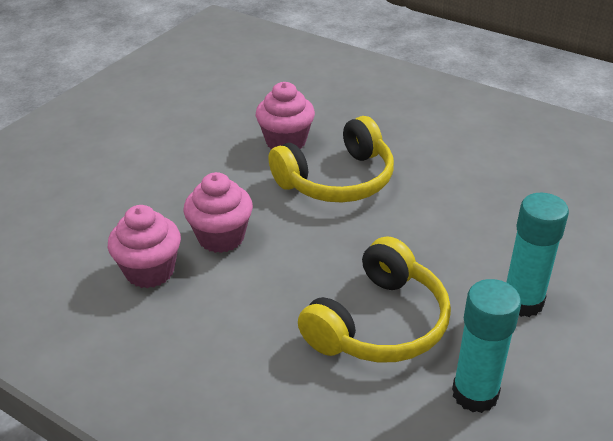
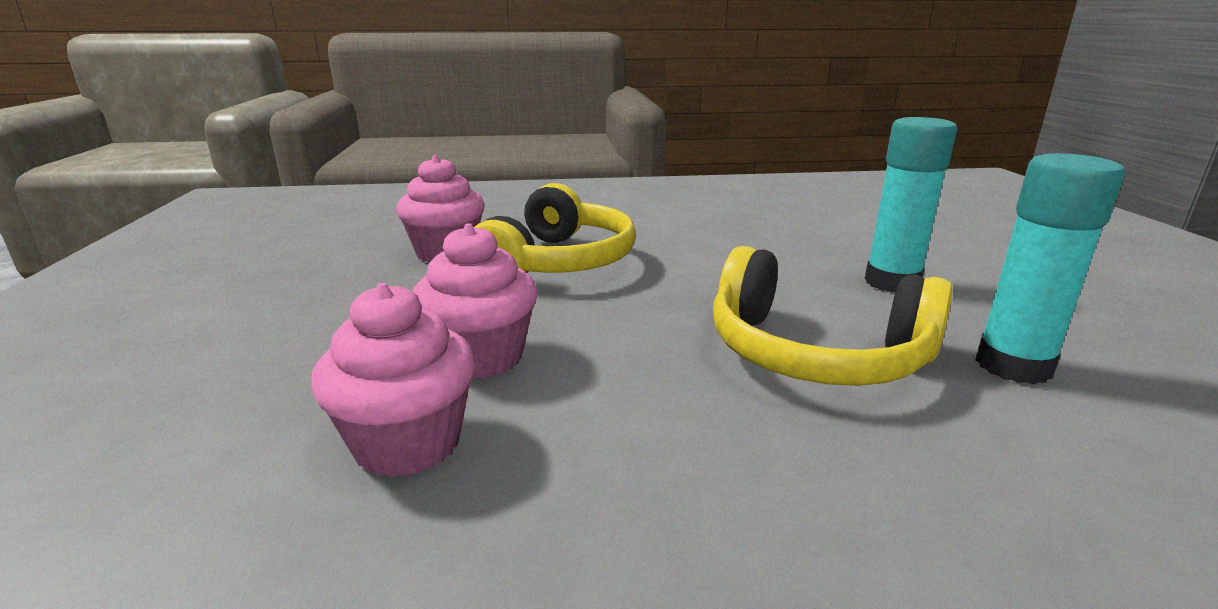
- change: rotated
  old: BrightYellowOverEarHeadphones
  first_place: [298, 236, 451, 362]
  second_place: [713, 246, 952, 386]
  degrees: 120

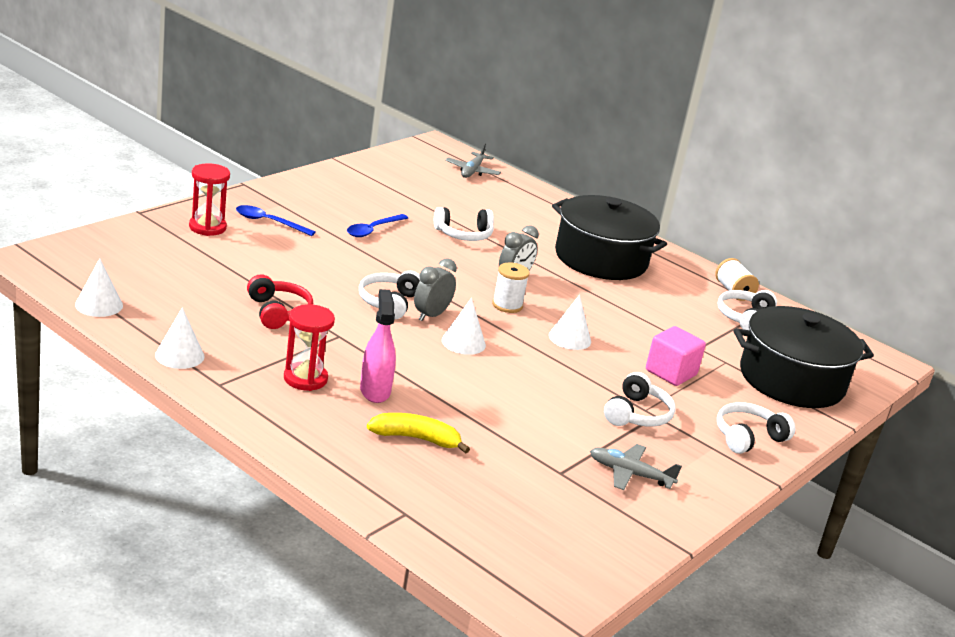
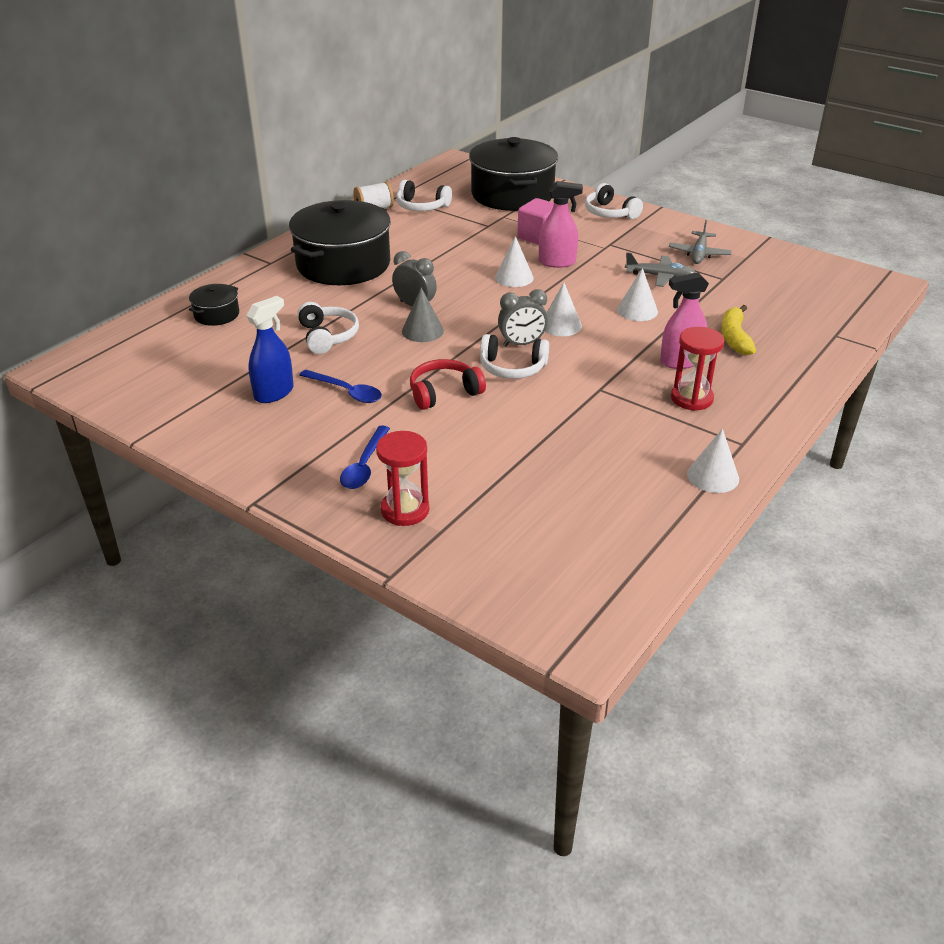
- change: shifted
  old: GreyAeroplane
  first_place: [445, 143, 501, 178]
  second_place: [625, 252, 696, 287]
- change: shifted
  old: SnowWhiteSolidCone
  first_place: [75, 258, 123, 317]
  second_place: [617, 268, 658, 321]
- change: rotated
  old: GreyClock
  first_place: [414, 258, 457, 321]
  second_place: [498, 289, 548, 347]
  degrees: -45
- change: gone
  old: SnowWhiteSpool
  first_place: [492, 262, 530, 313]
- change: shifted
  old: CrimsonOverEarHeadphones
  first_place: [247, 274, 313, 329]
  second_place: [410, 359, 486, 410]
- change: gone
  old: SnowWhiteOverEarHeadphones
  first_place: [604, 372, 676, 427]
- change: new
  new: RosySprayer
  second_place: [539, 181, 583, 268]
- change: new
  new: EbonyCookingPot
  second_place: [189, 284, 239, 326]
- change: new
  new: GreySolidCone
  second_place: [402, 288, 444, 342]
- change: new
  new: BlueSprayer
  second_place: [246, 296, 294, 403]

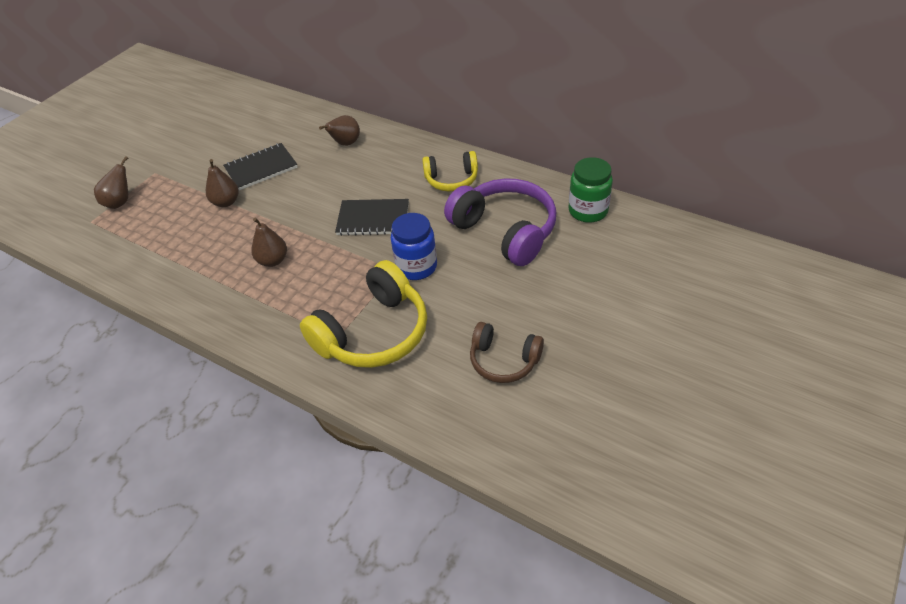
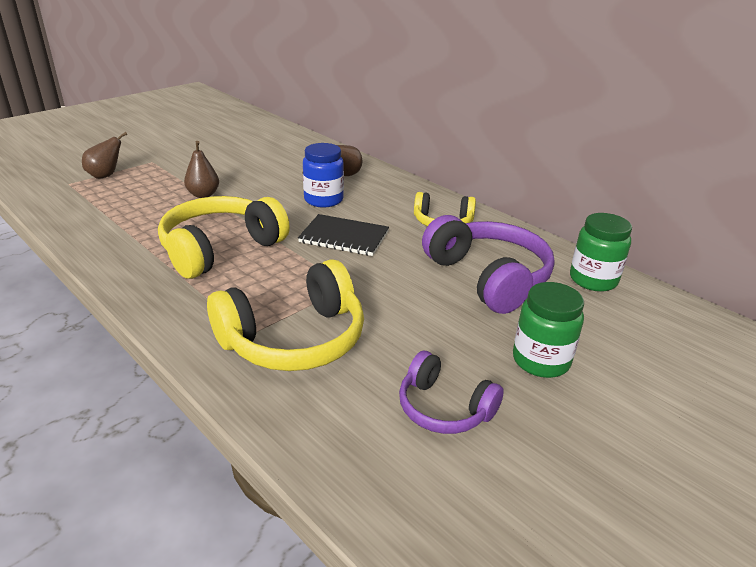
- change: gone
  old: EbonyNotepad
  first_place: [223, 143, 298, 190]
- change: shifted
  old: BlueJar
  first_place: [391, 213, 437, 280]
  second_place: [303, 143, 344, 207]
- change: swapped
  old: DarkBrownPearFruit
  new: BrightYellowOverEarHeadphones
  first_place: [251, 218, 287, 267]
  second_place: [158, 196, 290, 279]
- change: repainted
  old: DarkBrownOverEarHeadphones
  new: RoyalPurpleOverEarHeadphones
  first_place: [470, 322, 544, 383]
  second_place: [399, 351, 504, 434]
- change: new
  new: GreenJar
  second_place: [513, 282, 584, 378]

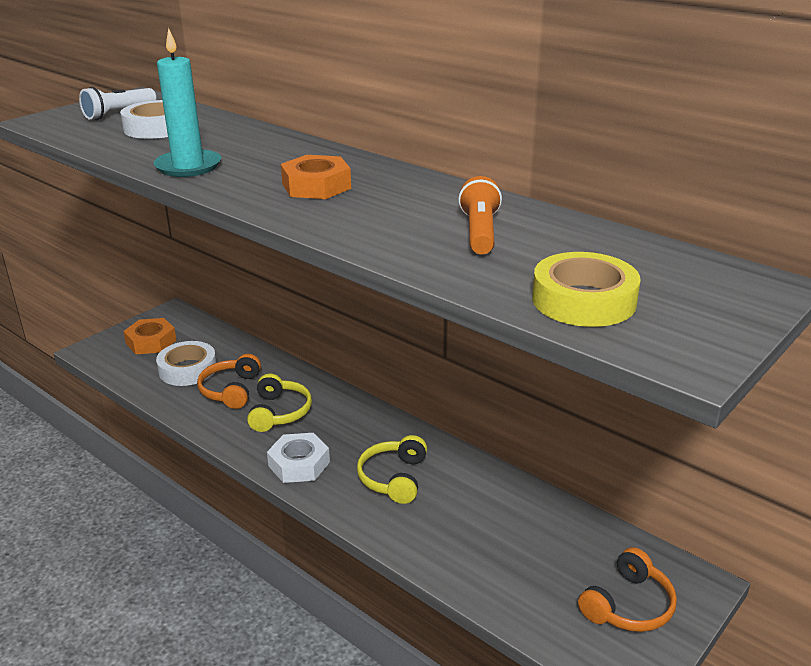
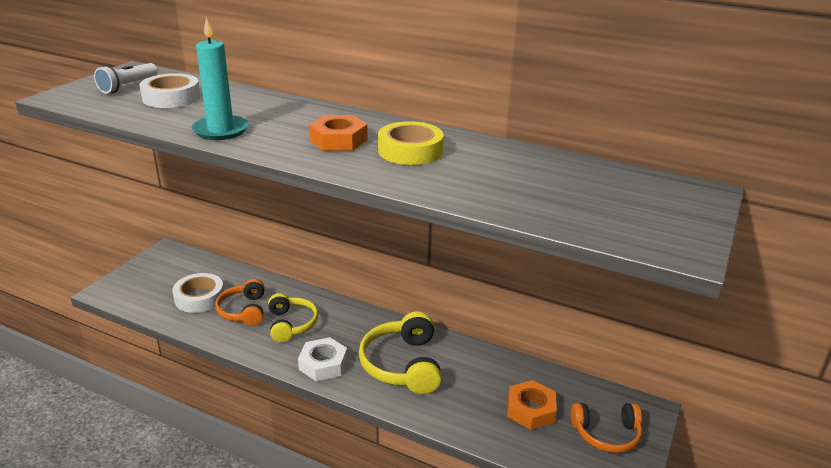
- change: gone
  old: OrangeColouredFlashlight
  first_place: [458, 176, 502, 254]
- change: shifted
  old: BrightYellowRollOfTape
  first_place: [532, 252, 641, 327]
  second_place: [378, 121, 444, 165]
- change: shifted
  old: OrangeColouredNut
  first_place: [123, 318, 176, 354]
  second_place: [507, 380, 557, 430]
- change: scaled
  old: BrightYellowOverEarHeadphones
  first_place: [357, 435, 427, 504]
  second_place: [359, 311, 442, 394]
  factor: 1.5
- change: rotated
  old: OrangeColouredOverEarHeadphones
  first_place: [578, 547, 677, 632]
  second_place: [571, 403, 642, 453]
  degrees: 60

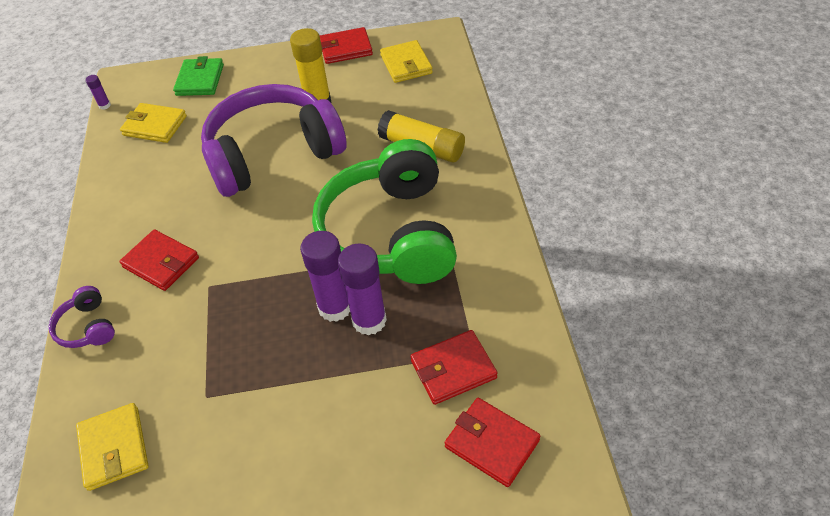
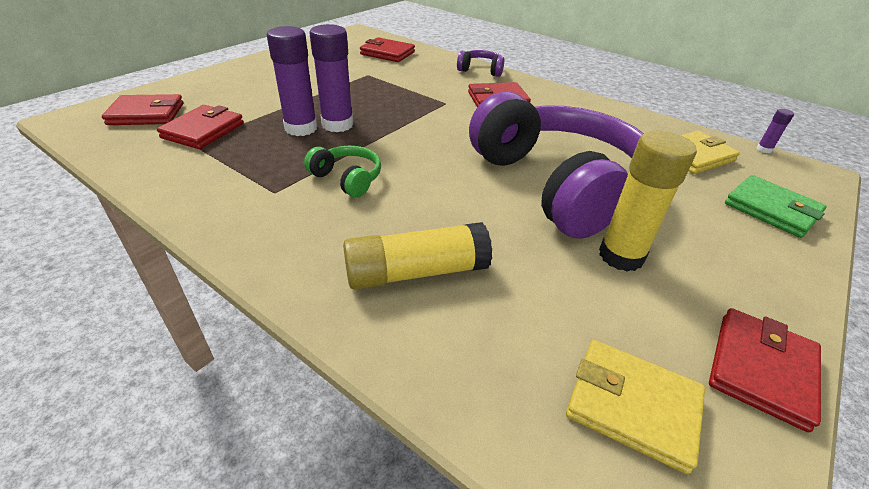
- change: rotated
  old: RoyalPurpleOverEarHeadphones
  first_place: [201, 84, 347, 197]
  second_place: [469, 92, 644, 239]
  degrees: -45
- change: scaled
  old: GreenOverEarHeadphones
  first_place: [312, 139, 457, 284]
  second_place: [304, 146, 381, 198]
  factor: 0.4
- change: repainted
  old: BrightYellowWallet
  new: CrimsonWallet
  first_place: [76, 403, 148, 491]
  second_place: [360, 37, 415, 62]

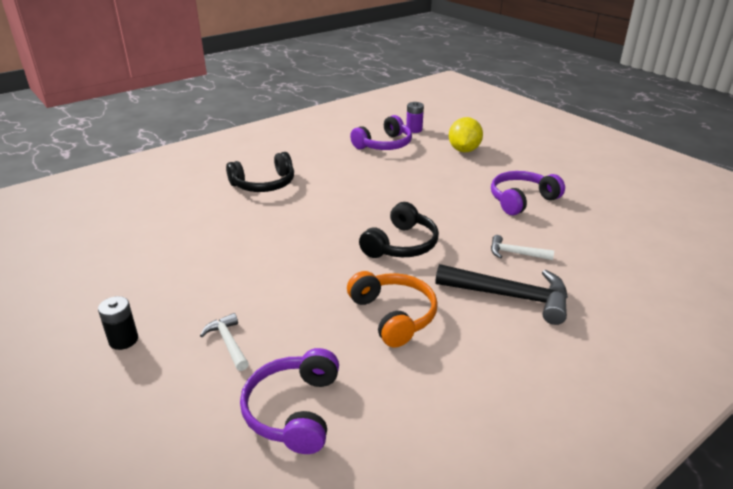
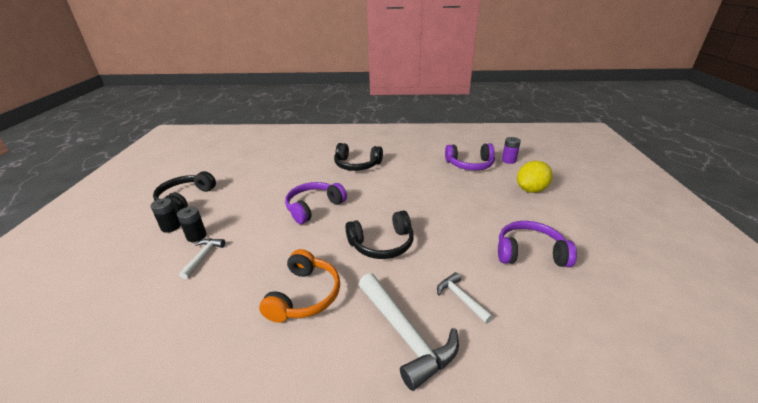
- change: repainted
  old: EbonyClawHammer
  new: SnowWhiteClawHammer
  first_place: [435, 264, 568, 325]
  second_place: [358, 273, 459, 391]
- change: shifted
  old: RoyalPurpleOverEarHeadphones
  first_place: [240, 348, 339, 454]
  second_place: [285, 182, 347, 224]
- change: new
  new: EbonyOverEarHeadphones
  second_place: [153, 171, 216, 213]
- change: new
  new: EbonyPowerCell
  second_place: [177, 207, 207, 242]

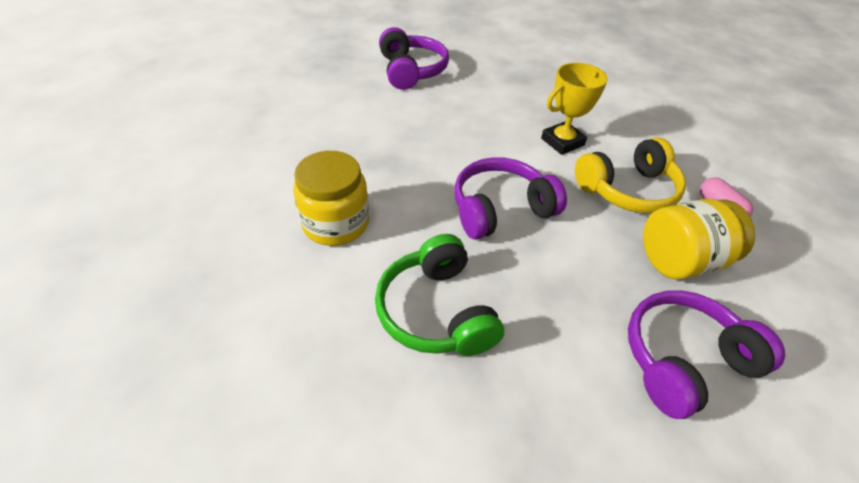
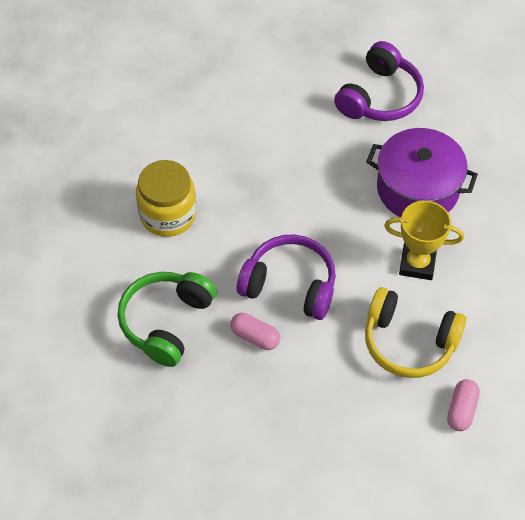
- change: gone
  old: BrightYellowJar
  first_place: [643, 199, 755, 279]
- change: gone
  old: RoyalPurpleOverEarHeadphones
  first_place: [628, 290, 785, 419]
- change: new
  new: RoyalPurpleCookingPot
  second_place: [366, 128, 478, 217]
- change: new
  new: RosyCapsule
  second_place: [230, 313, 280, 350]

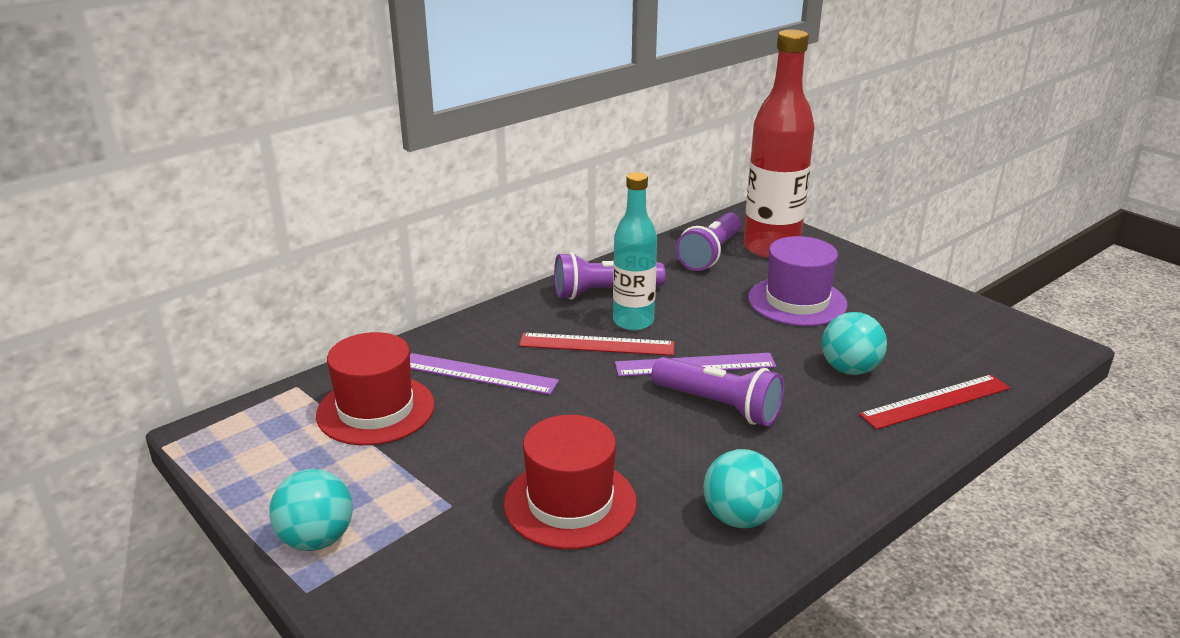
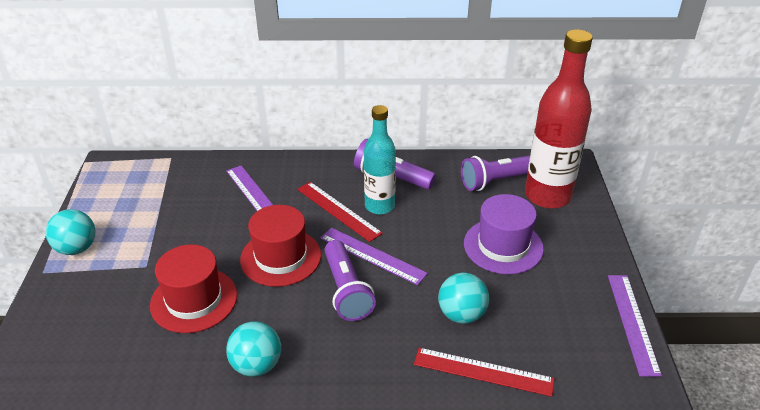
- change: shifted
  old: CrimsonTallHat
  first_place: [316, 332, 435, 445]
  second_place: [240, 205, 321, 287]
- change: new
  new: RoyalPurpleMeasuringStick
  second_place: [608, 275, 662, 377]

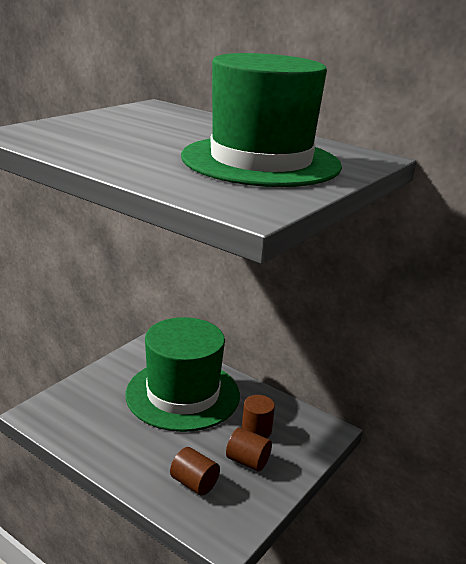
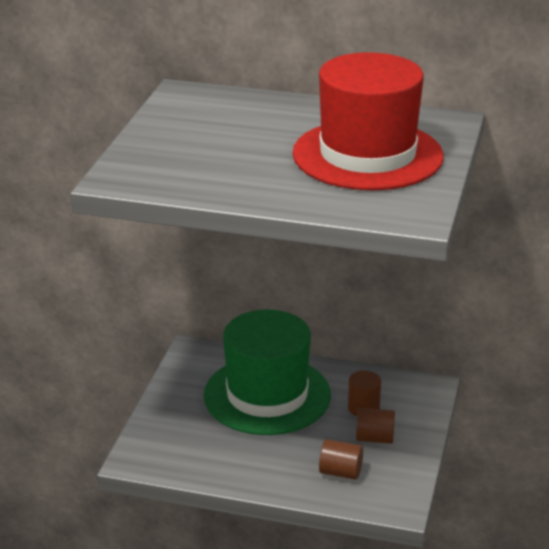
- change: repainted
  old: GreenTallHat
  new: CrimsonTallHat
  first_place: [181, 53, 342, 187]
  second_place: [292, 52, 444, 190]

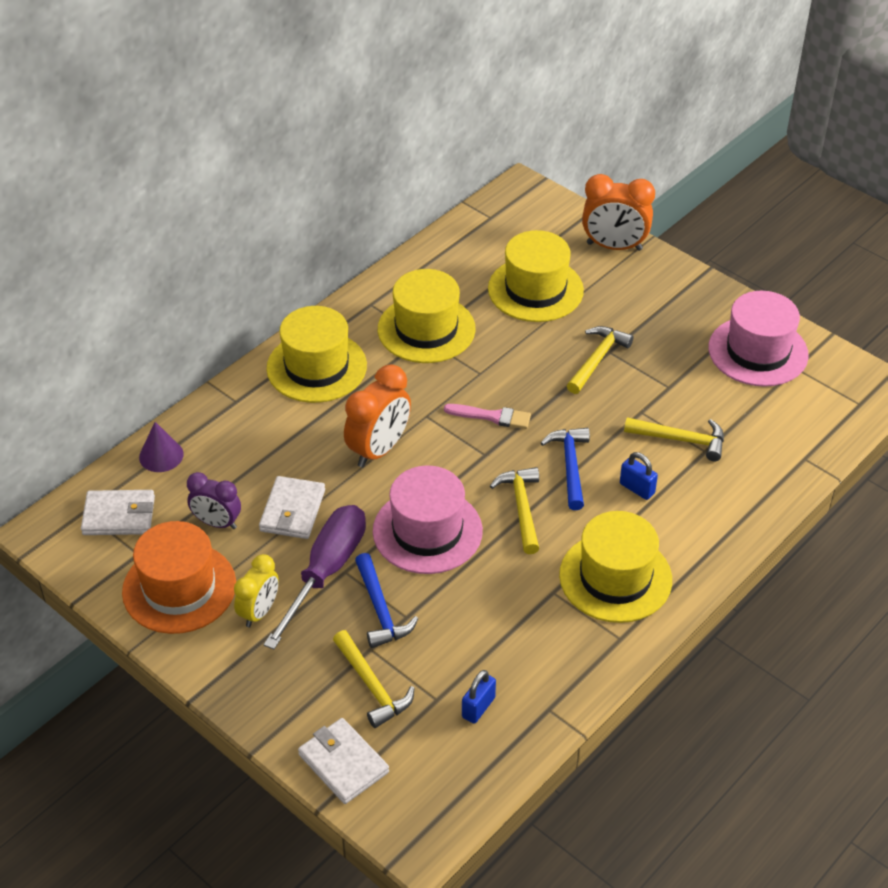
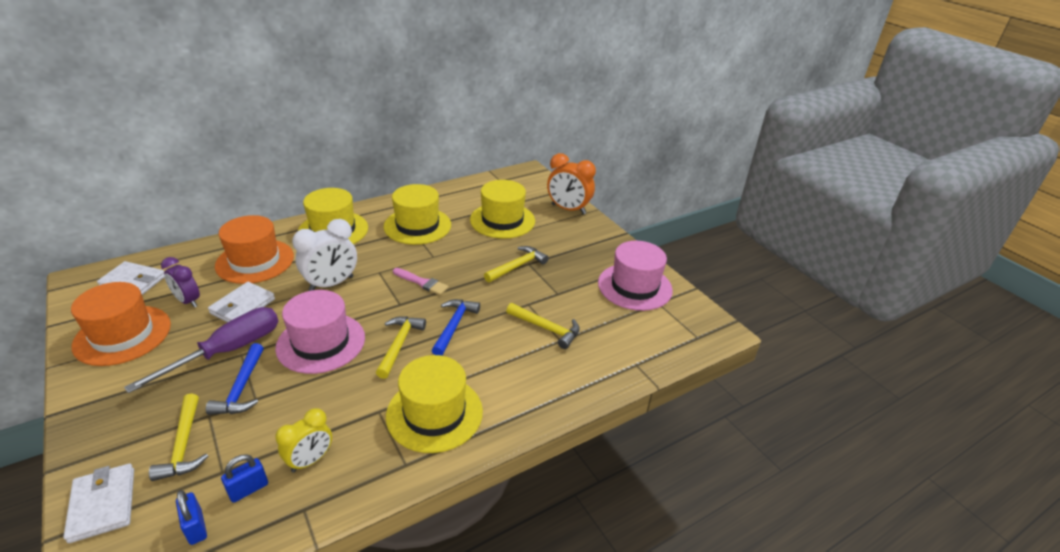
- change: repainted
  old: OrangeColouredClock
  new: SnowWhiteClock
  first_place: [344, 365, 411, 468]
  second_place: [292, 219, 357, 291]
- change: gone
  old: RoyalPurpleSolidCone
  first_place: [139, 422, 184, 472]
- change: shifted
  old: BlueLock
  first_place: [620, 452, 658, 500]
  second_place: [176, 490, 207, 545]
- change: shifted
  old: BrightYellowClock
  first_place: [234, 554, 279, 627]
  second_place: [275, 408, 332, 472]
- change: new
  new: OrangeColouredTallHat
  second_place: [215, 215, 294, 284]

